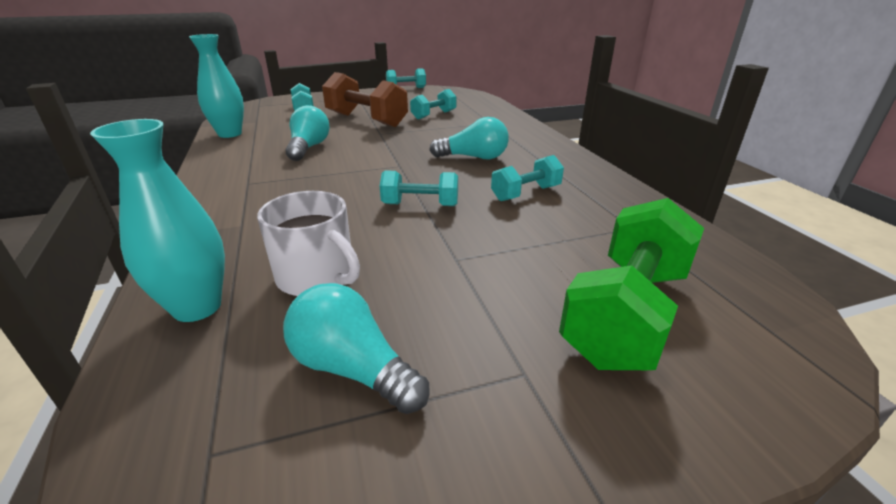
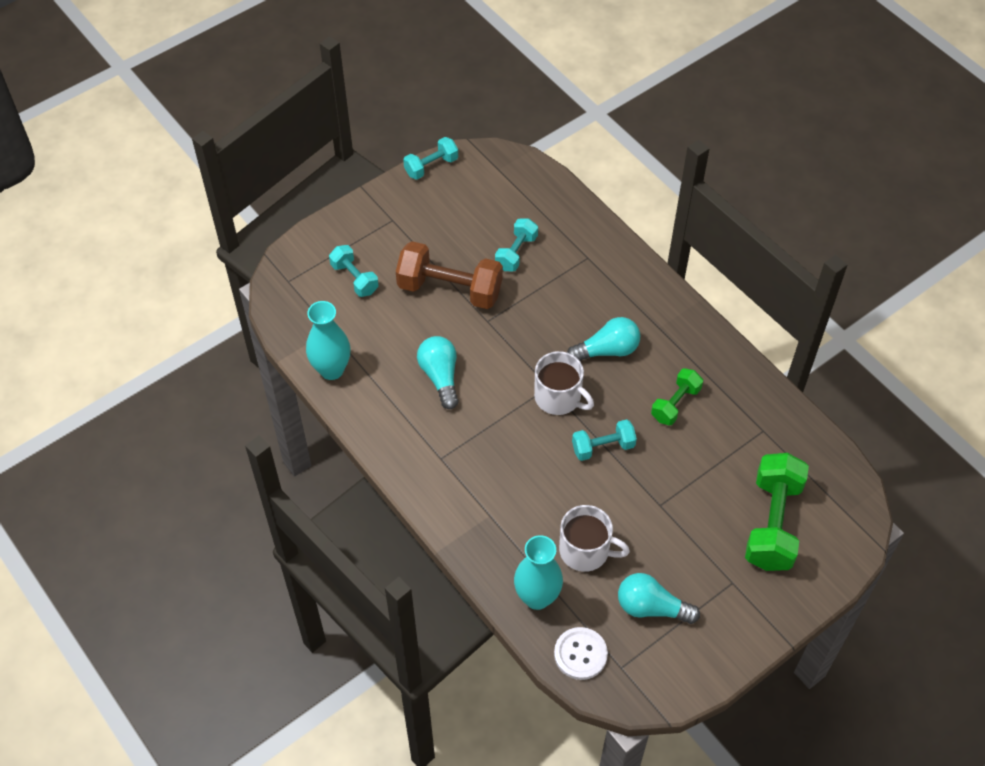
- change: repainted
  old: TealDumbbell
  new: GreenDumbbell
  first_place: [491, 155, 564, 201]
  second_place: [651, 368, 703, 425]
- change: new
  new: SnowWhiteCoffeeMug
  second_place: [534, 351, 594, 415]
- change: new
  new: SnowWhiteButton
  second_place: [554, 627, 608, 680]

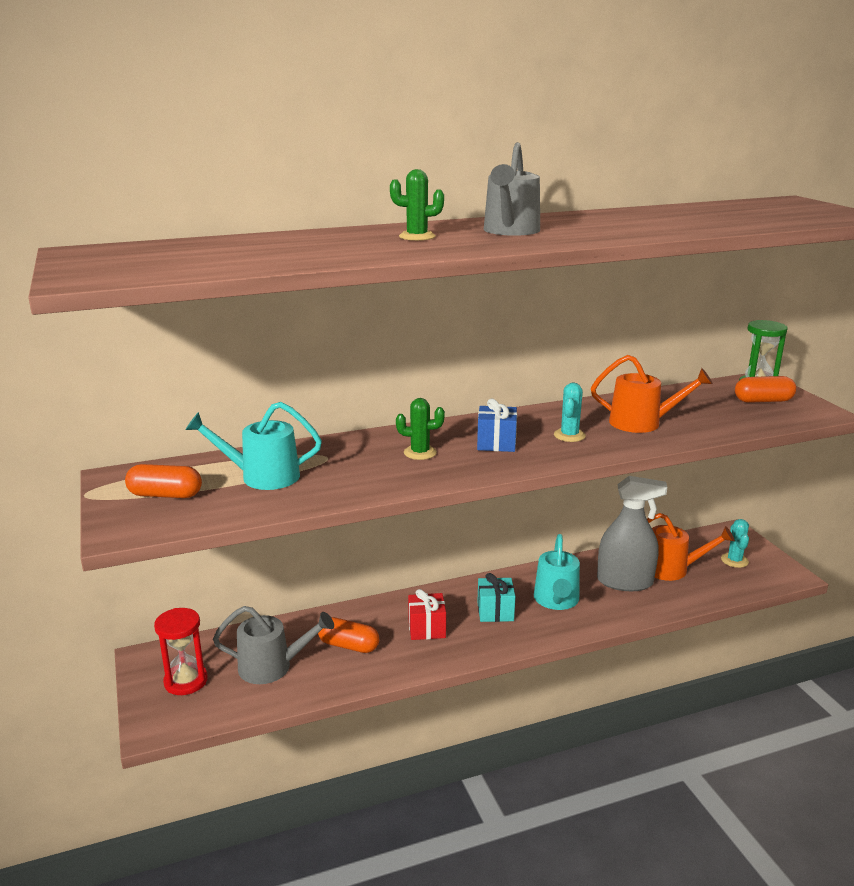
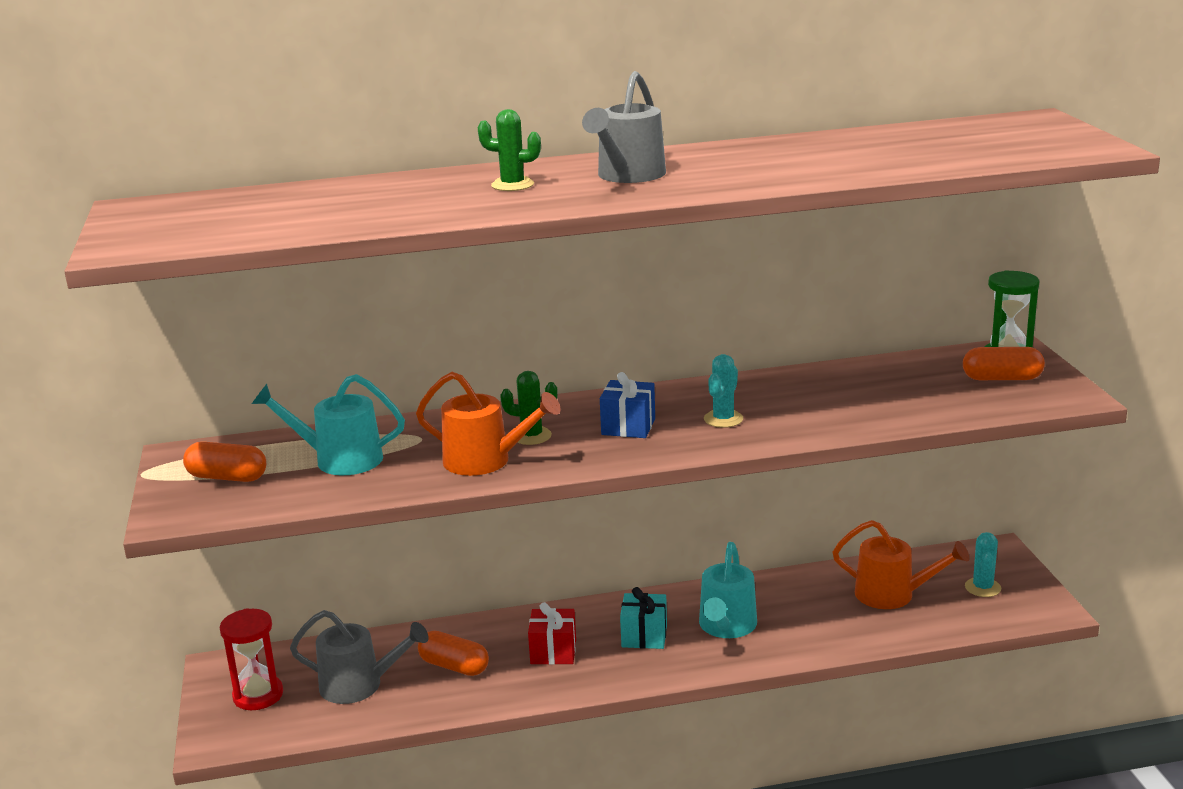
- change: shifted
  old: OrangeColouredWateringPot
  first_place: [591, 355, 713, 433]
  second_place: [416, 372, 561, 476]
- change: gone
  old: GreySprayer
  first_place: [597, 476, 667, 591]

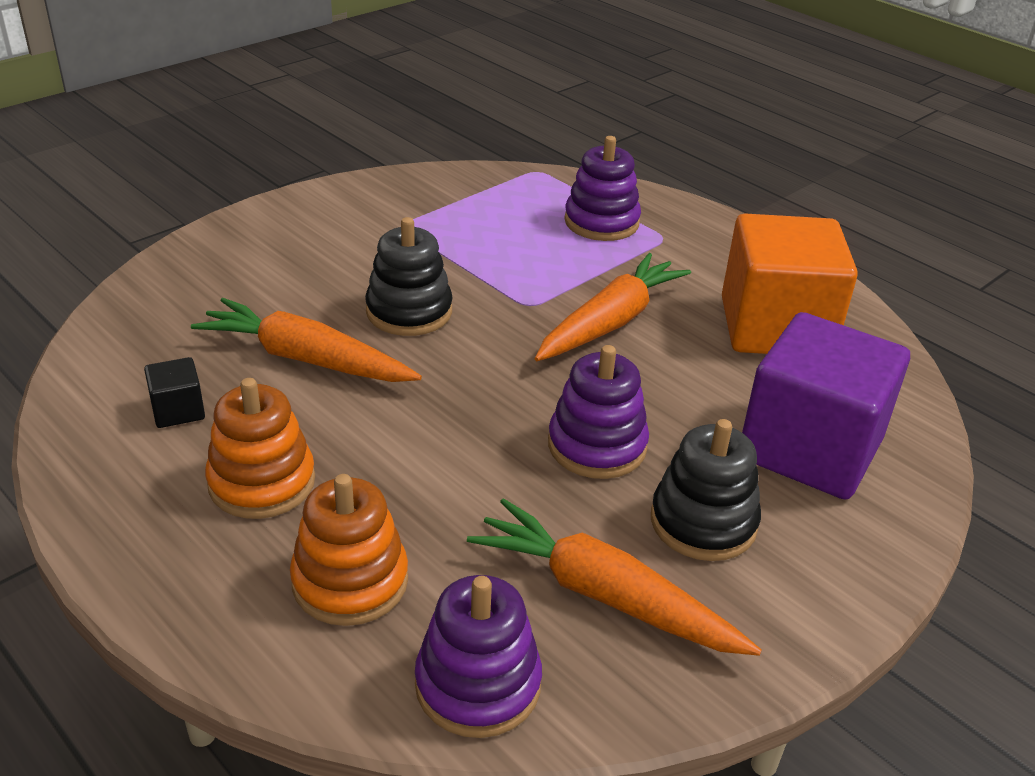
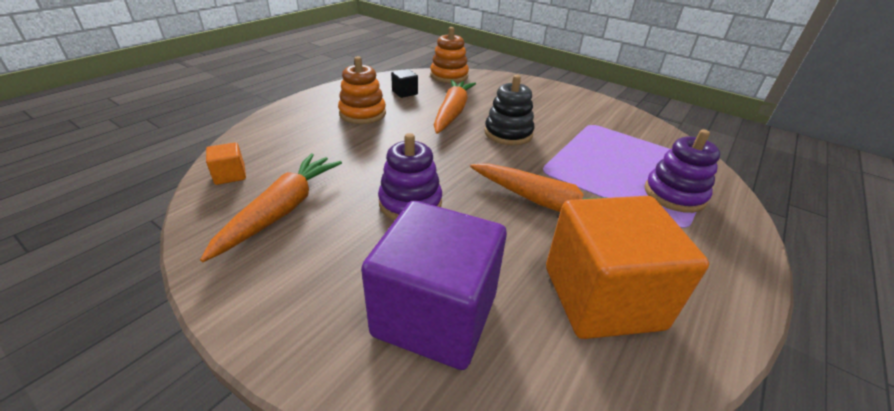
- change: gone
  old: EbonyStackingToy
  first_place: [651, 419, 761, 561]
- change: shifted
  old: OrangeColouredStackingToy
  first_place: [290, 474, 408, 626]
  second_place: [430, 27, 469, 83]
- change: swapped
  old: RoyalPurpleStackingToy
  new: OrangeColouredBlock
  first_place: [415, 575, 542, 738]
  second_place: [206, 142, 246, 185]

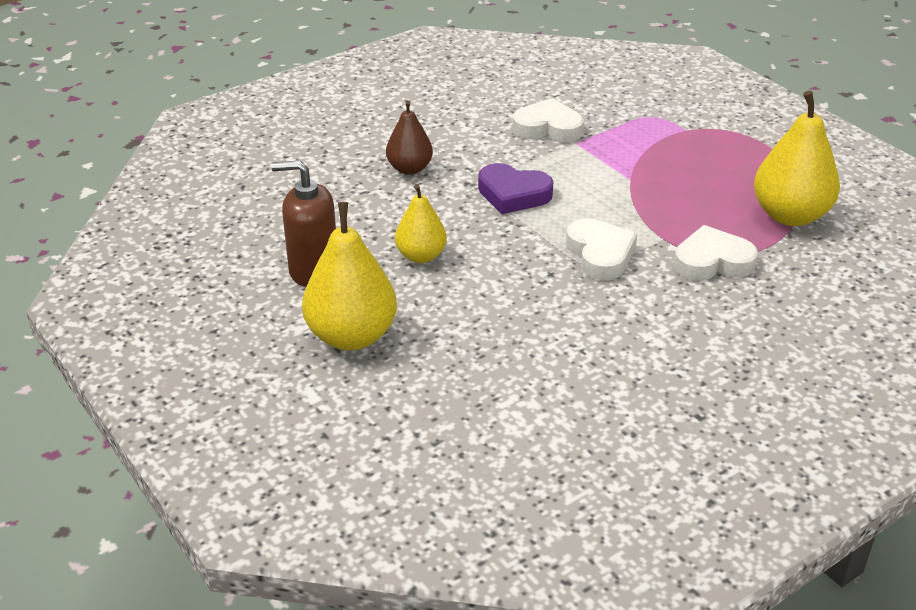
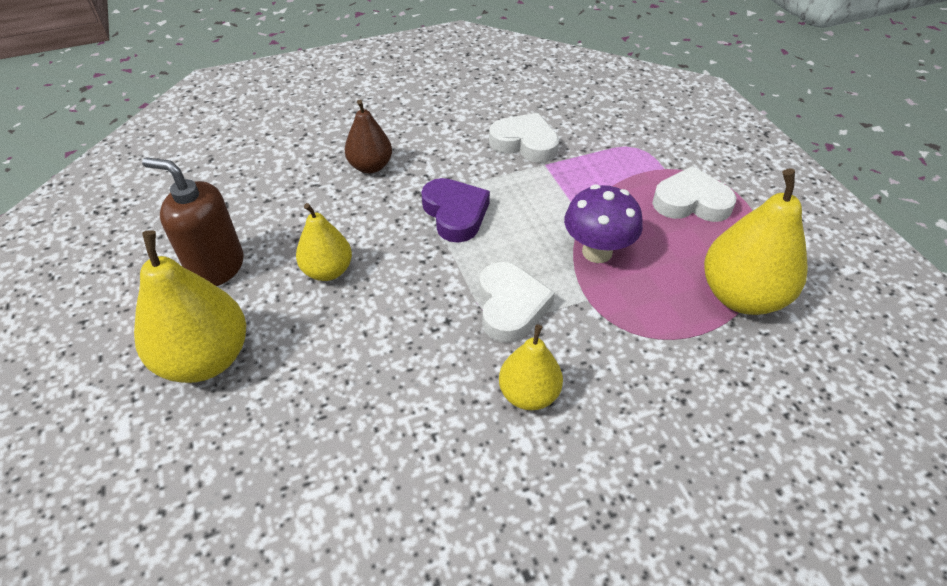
- change: rotated
  old: RoyalPurpleHeart
  first_place: [478, 163, 553, 214]
  second_place: [421, 178, 490, 243]
  degrees: -150
- change: shifted
  old: SnowWhiteHeart
  first_place: [674, 225, 758, 281]
  second_place: [652, 166, 736, 222]
- change: new
  new: RoyalPurpleMushroom
  second_place: [564, 184, 643, 263]
- change: new
  new: BrightYellowPearFruit
  second_place: [499, 324, 563, 410]

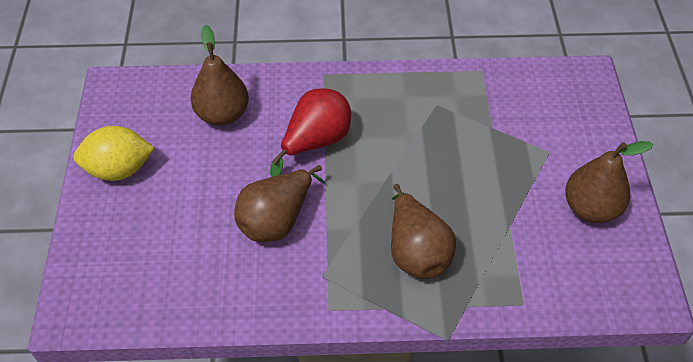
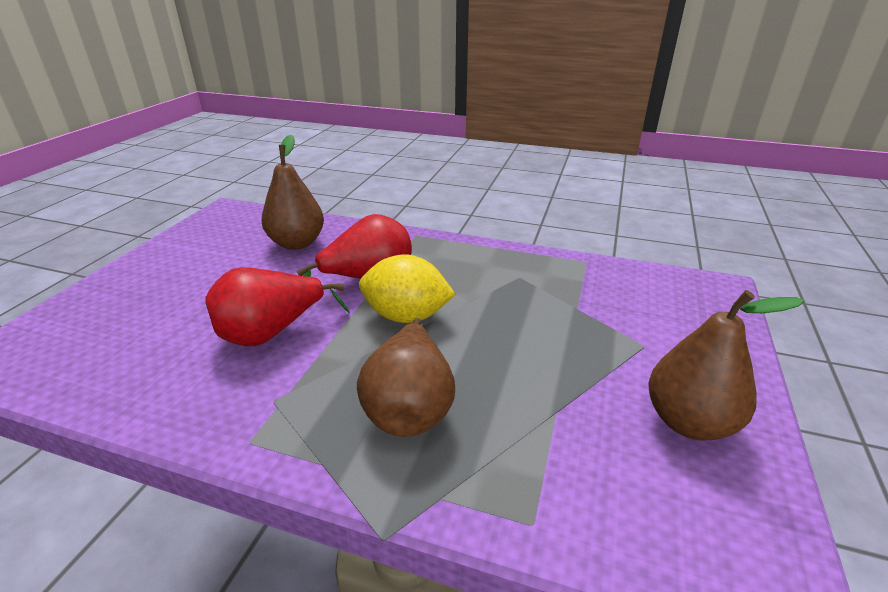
- change: shifted
  old: BrightYellowLemon
  first_place: [73, 126, 155, 181]
  second_place: [359, 254, 456, 323]
- change: repainted
  old: DarkBrownPearFruit
  new: CrimsonPearFruit
  first_place: [234, 165, 325, 242]
  second_place: [205, 267, 350, 346]

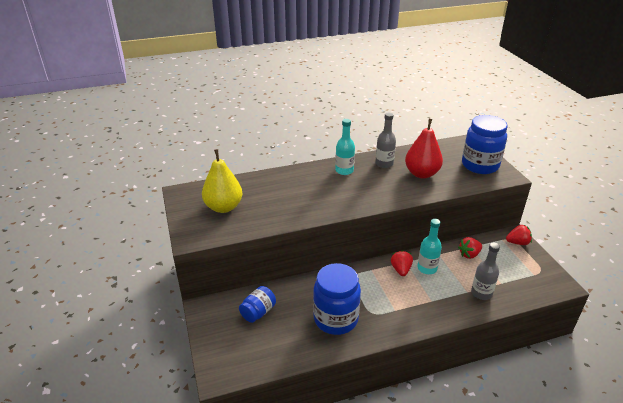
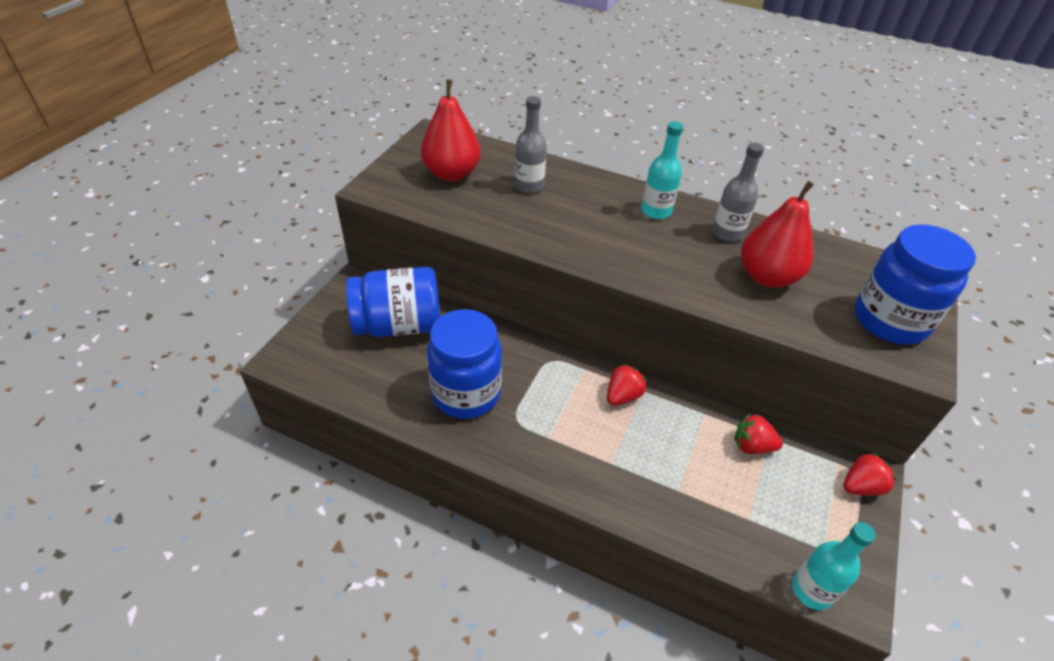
- change: repainted
  old: BrightYellowPearFruit
  new: CrimsonPearFruit
  first_place: [202, 149, 243, 213]
  second_place: [421, 79, 481, 181]
- change: shifted
  old: TealBottle
  first_place: [417, 219, 442, 274]
  second_place: [792, 522, 876, 610]
- change: rotated
  old: CrimsonStrawberry
  first_place: [506, 225, 532, 245]
  second_place: [843, 452, 897, 495]
  degrees: -60
- change: shifted
  old: GreyBottle
  first_place: [471, 242, 500, 300]
  second_place: [514, 96, 547, 193]
- change: scaled
  old: BlueJar
  first_place: [239, 286, 276, 323]
  second_place: [346, 267, 440, 337]
  factor: 1.83

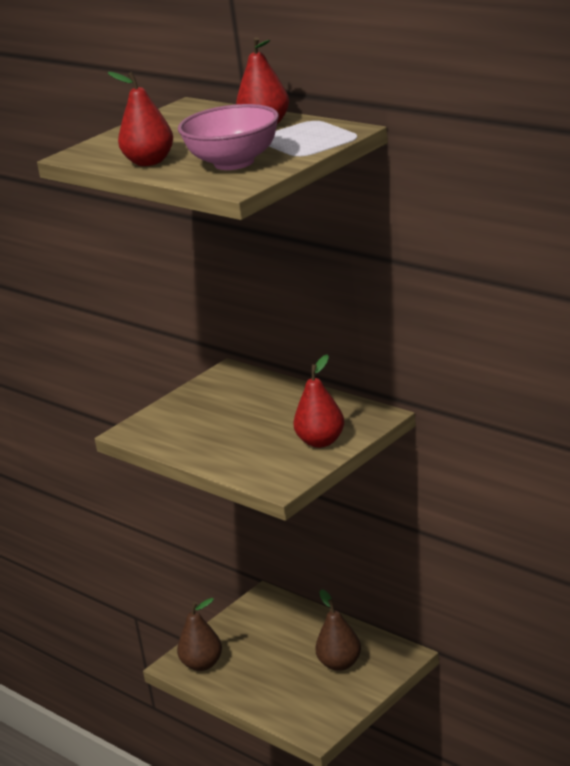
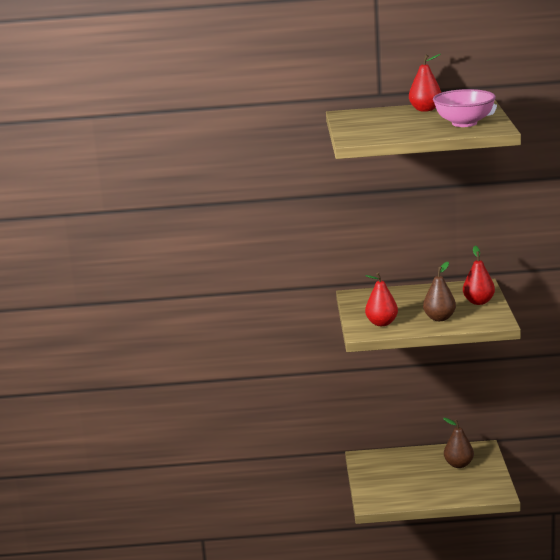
- change: shifted
  old: CrimsonPearFruit
  first_place: [108, 72, 173, 166]
  second_place: [365, 272, 398, 326]
- change: shifted
  old: DarkBrownPearFruit
  first_place: [177, 598, 222, 671]
  second_place: [423, 262, 456, 321]

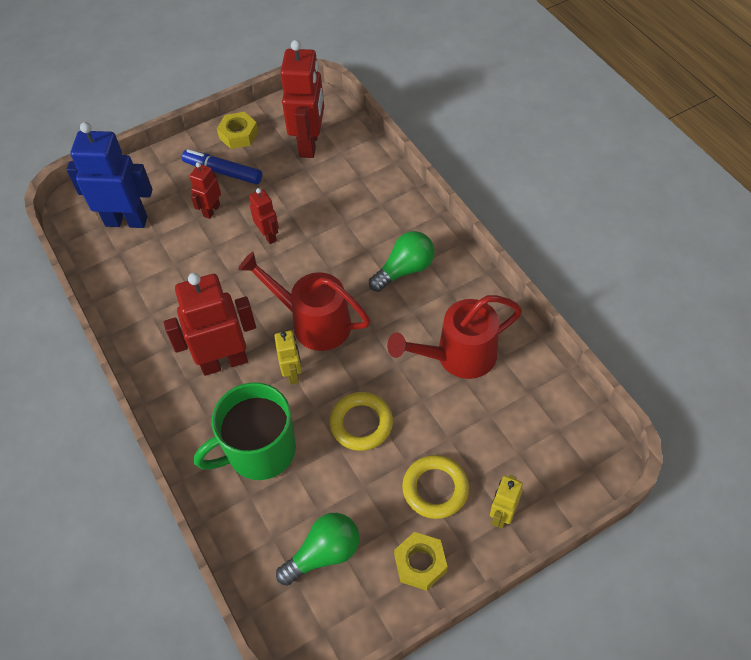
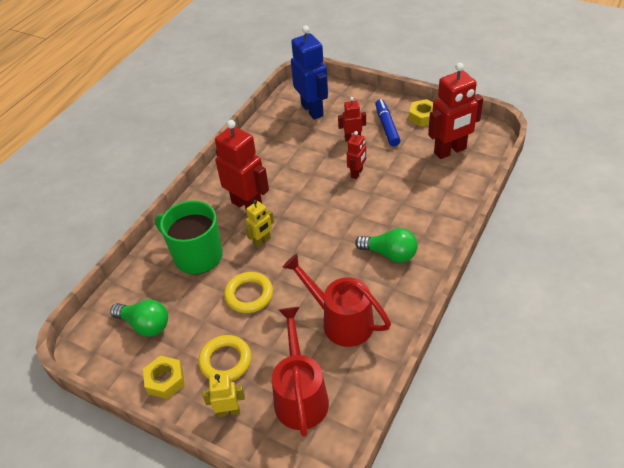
- change: shifted
  old: CrimsonWateringPot
  first_place: [238, 252, 370, 351]
  second_place: [272, 307, 329, 437]

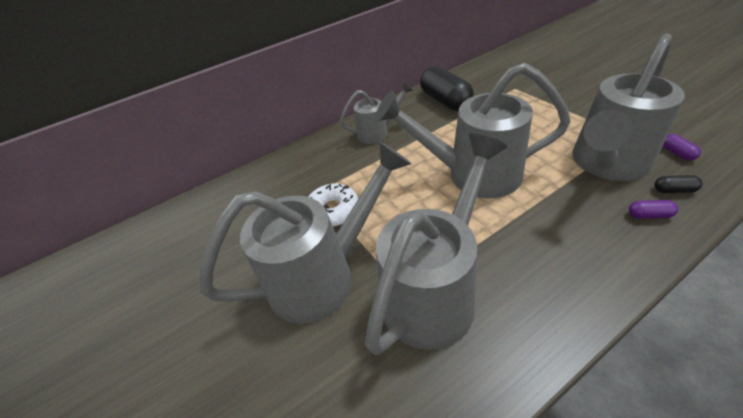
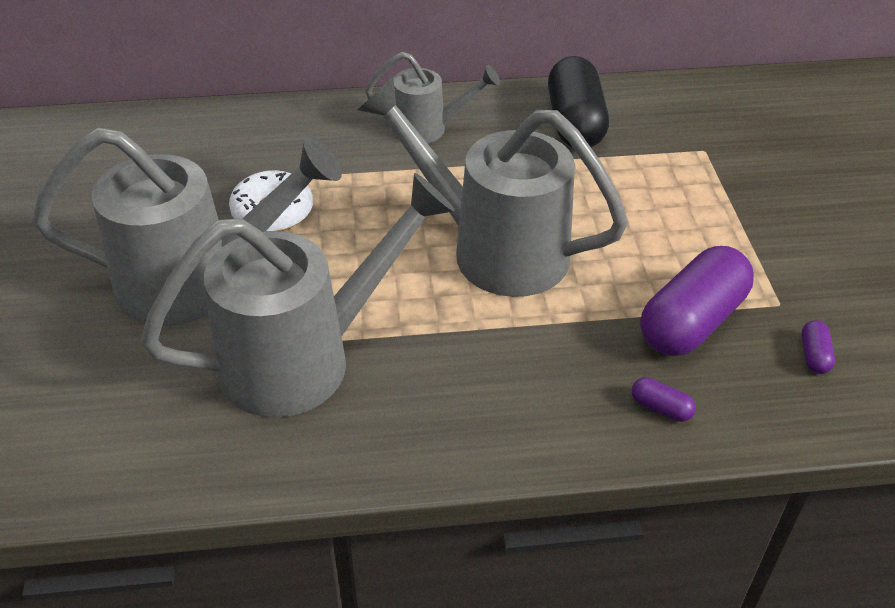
- change: swapped
  old: GreyWateringPot
  new: RoyalPurpleCapsule
  first_place: [572, 34, 685, 181]
  second_place: [640, 246, 754, 356]
- change: gone
  old: EbonyCapsule
  first_place: [654, 175, 702, 193]

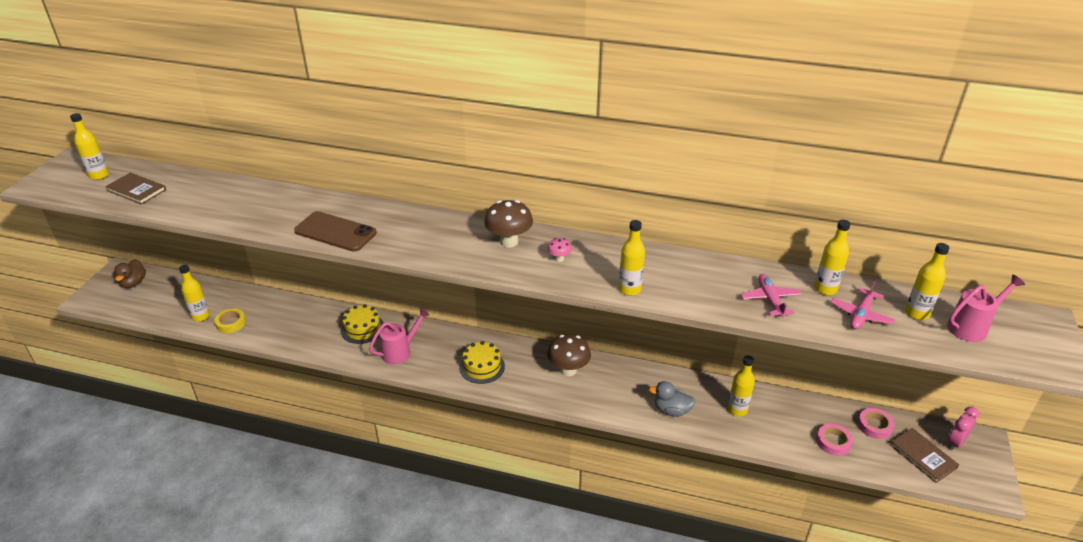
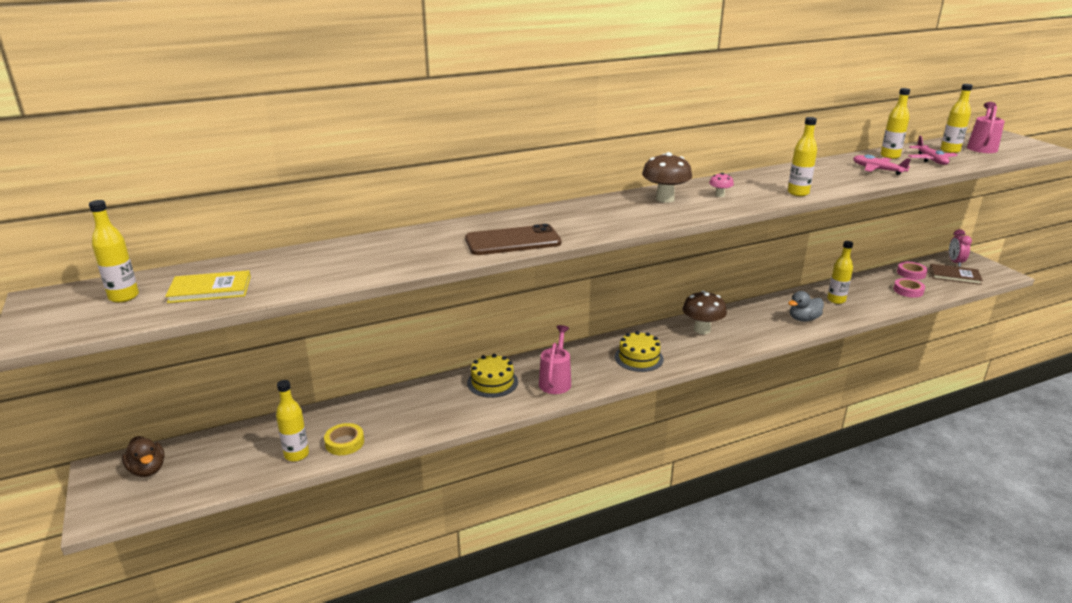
- change: repainted
  old: DarkBrownHardback
  new: BrightYellowHardback
  first_place: [105, 173, 166, 205]
  second_place: [165, 270, 251, 303]

